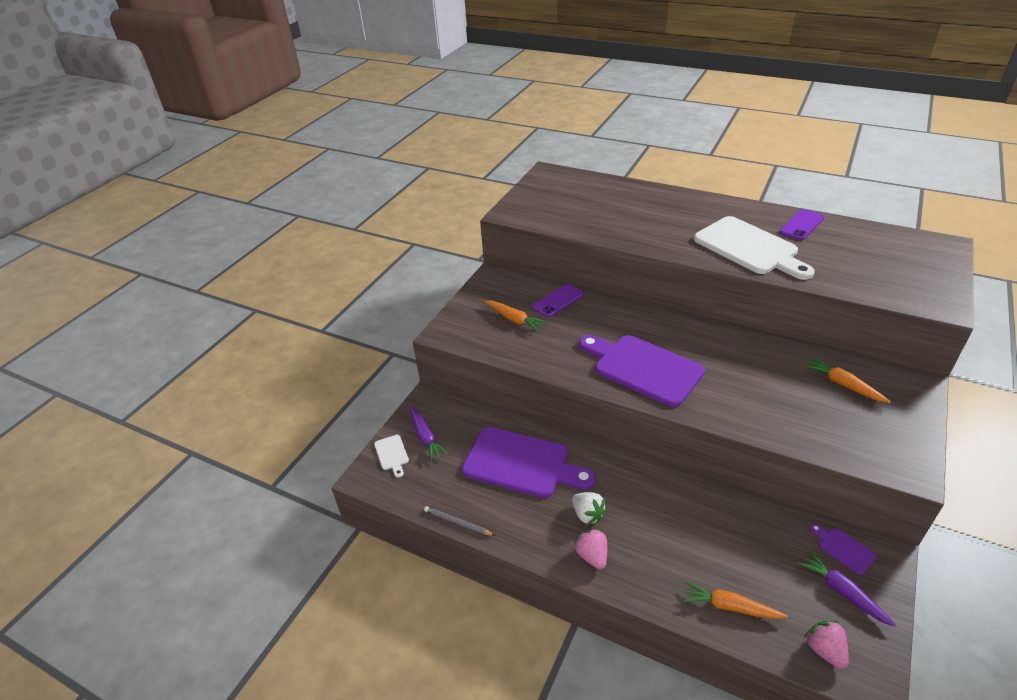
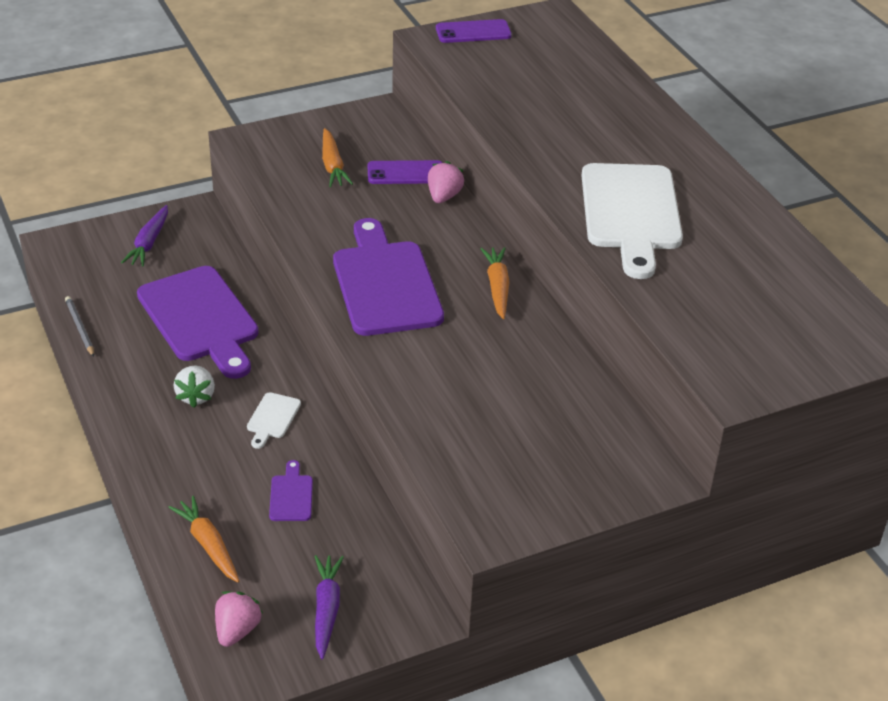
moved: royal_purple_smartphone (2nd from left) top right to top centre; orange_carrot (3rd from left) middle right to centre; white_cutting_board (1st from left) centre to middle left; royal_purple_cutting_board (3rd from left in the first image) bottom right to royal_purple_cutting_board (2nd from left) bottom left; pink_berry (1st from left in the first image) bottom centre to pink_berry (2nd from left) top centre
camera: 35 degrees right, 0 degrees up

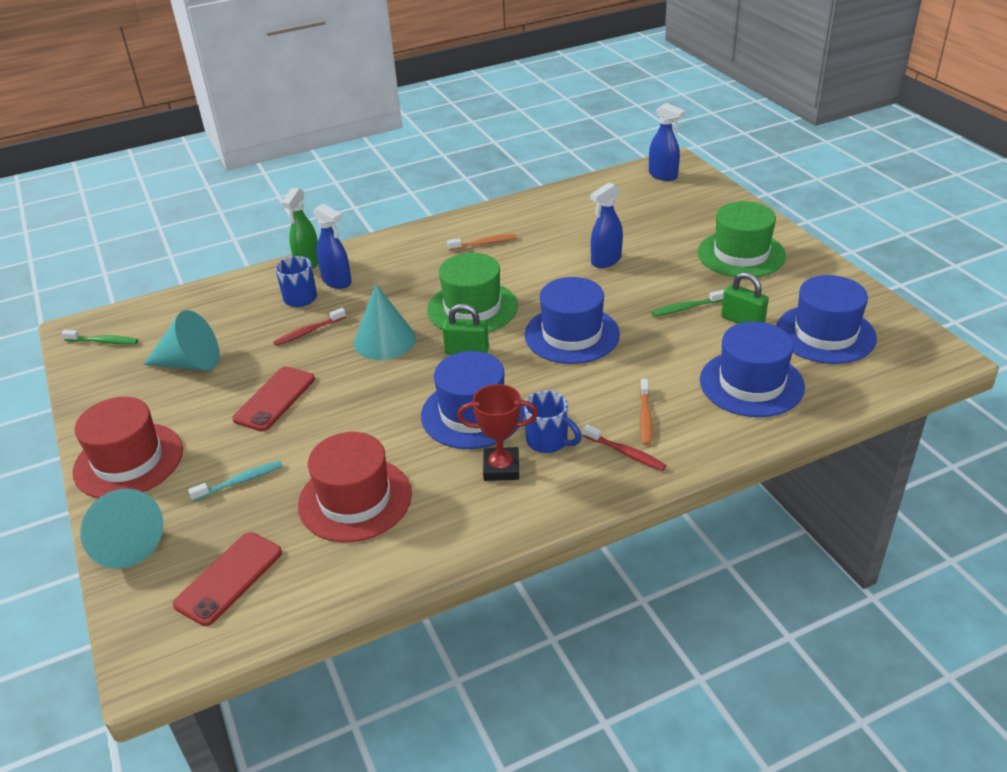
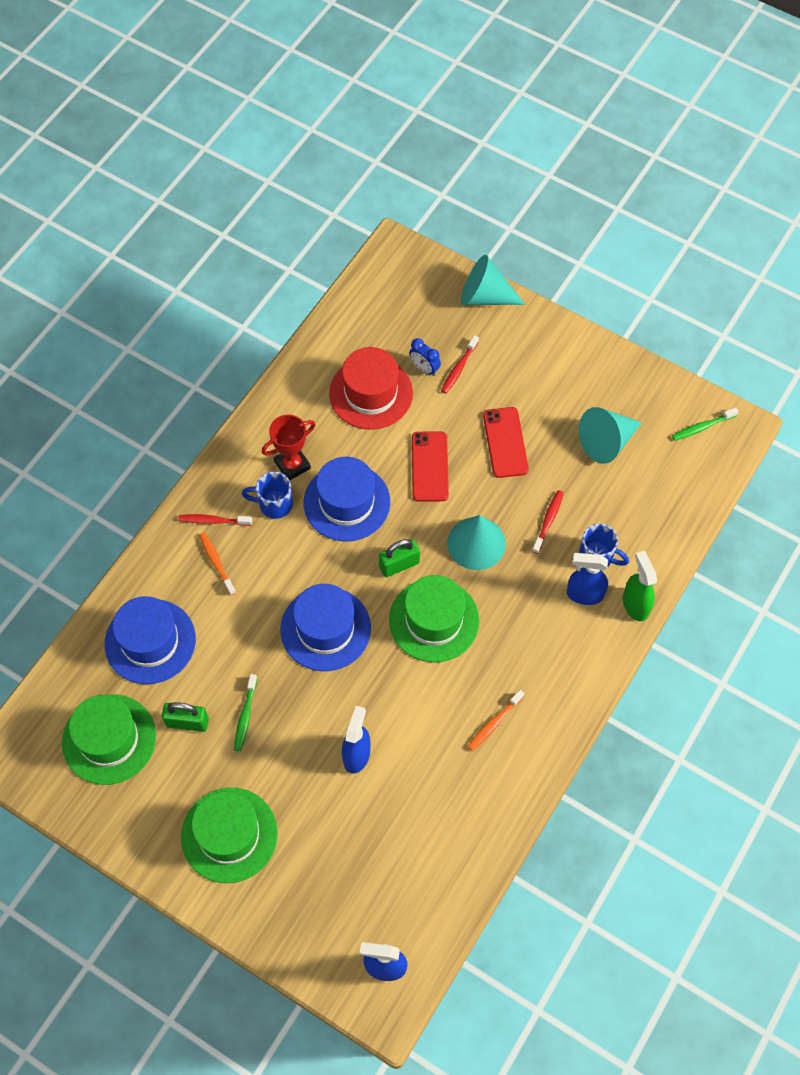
removed: crimson_top_hat (1st from left) middle left
added: royal_blue_bedside_clock top centre
moved: crimson_smartphone (1st from left) bottom left to centre
recoloured: royal_blue_top_hat (4th from left) middle right to green_top_hat (1st from left) bottom left; teal_dental_brush middle left to crimson_dental_brush (2nd from left) centre
turned: green_dental_brush (2nd from left in the first image) middle right = middle left 150 degrees clockwise
camera: 145 degrees right, 25 degrees up

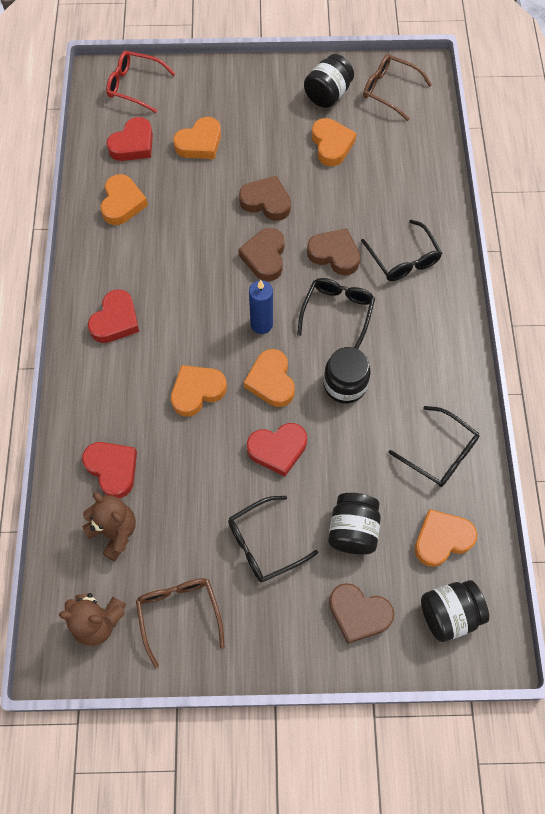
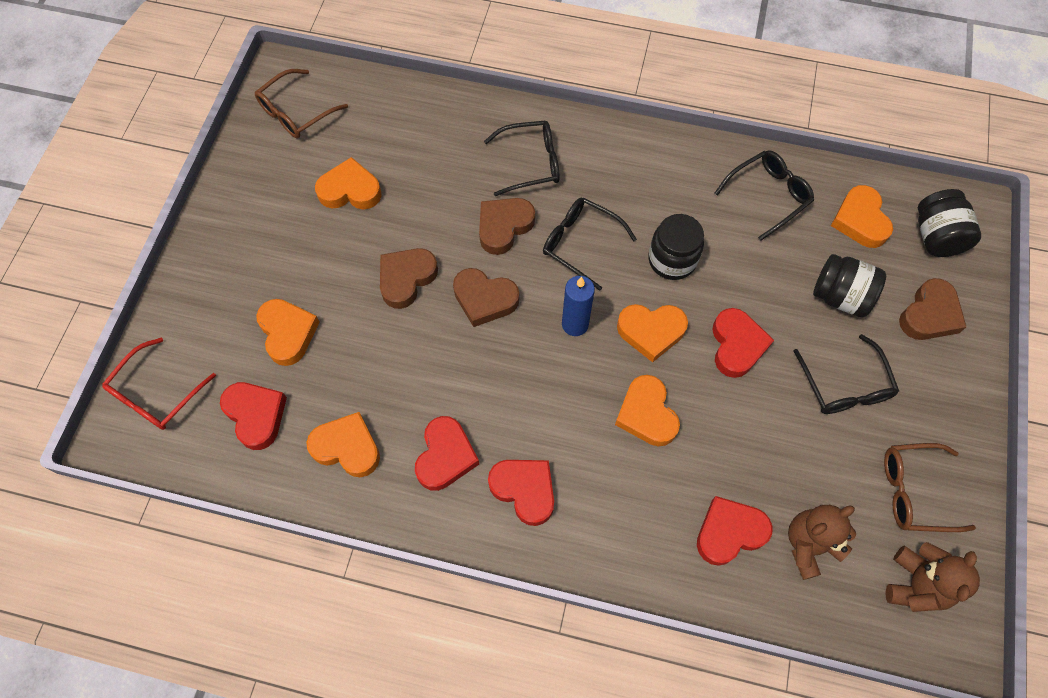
removed: jet-black_jam_jar (1st from left) top centre
added: crimson_heart (2nd from left) centre
camera: 75 degrees left, 0 degrees up

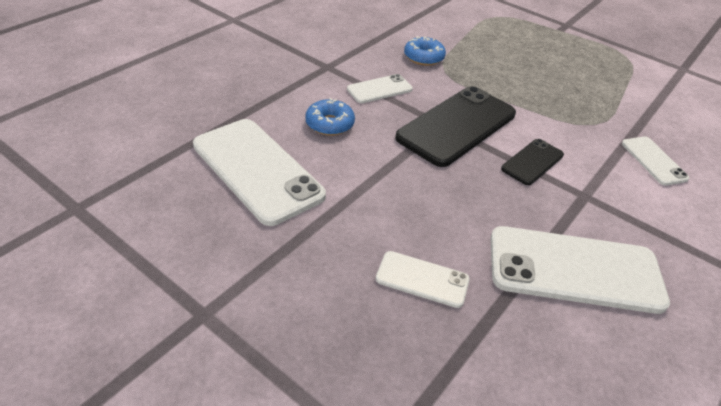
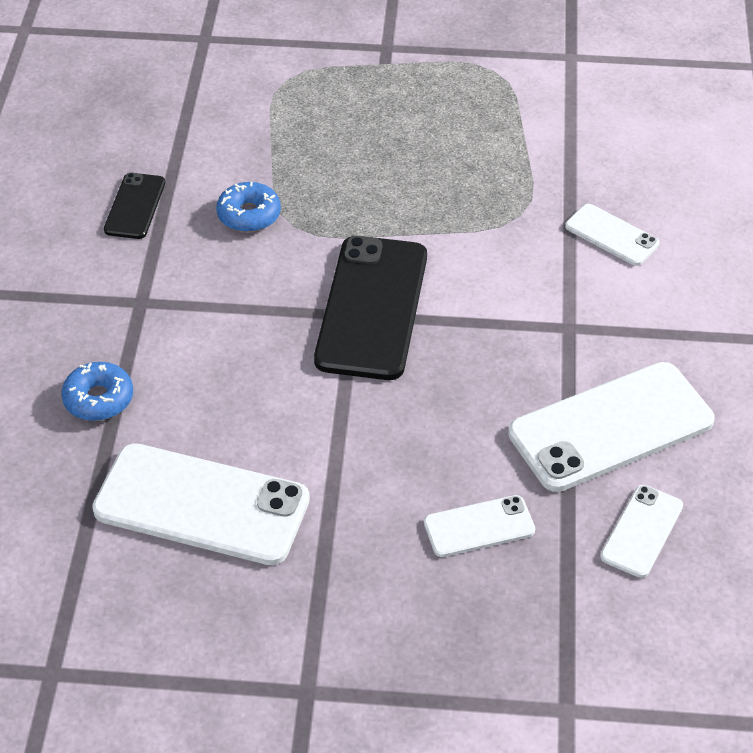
moved: white_smartphone (2nd from left in the first image) top centre to white_smartphone (5th from left) bottom right; royal_blue_doughnut (1st from left) top centre to middle left; jet-black_smartphone (2nd from left in the first image) middle right to jet-black_smartphone (1st from left) top left
camera: 30 degrees left, 5 degrees up

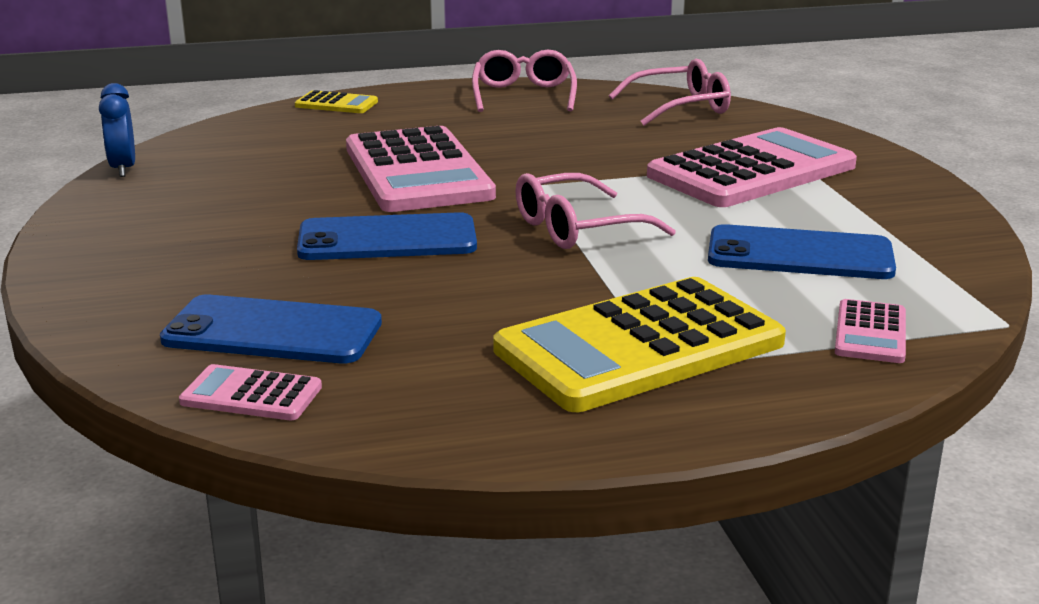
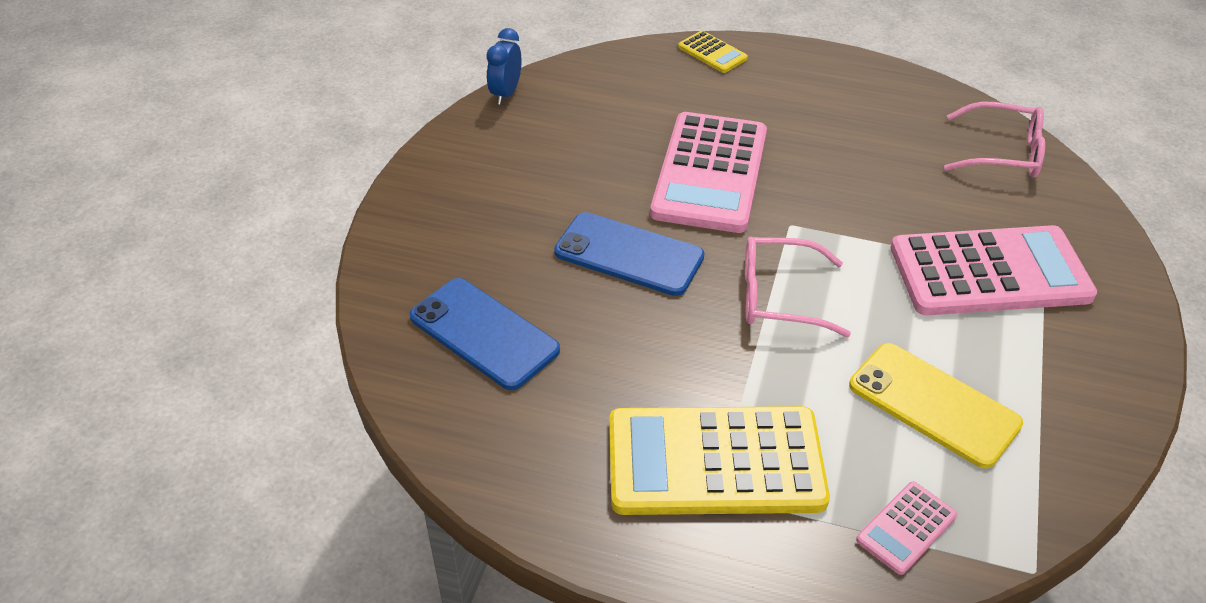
removed: pink_spectacles (1st from left) top centre; pink_calculator (1st from left) middle left
recoloured: royal_blue_smartphone (3rd from left) middle right to bright_yellow_smartphone bottom right
camera: 30 degrees right, 20 degrees up

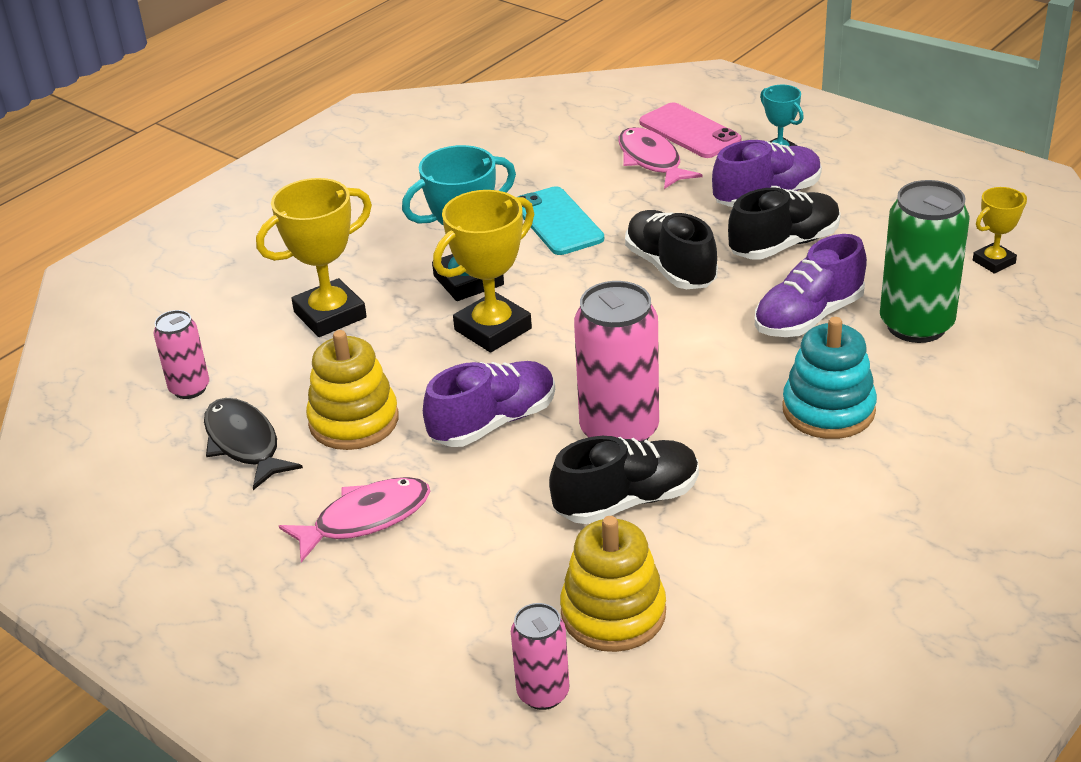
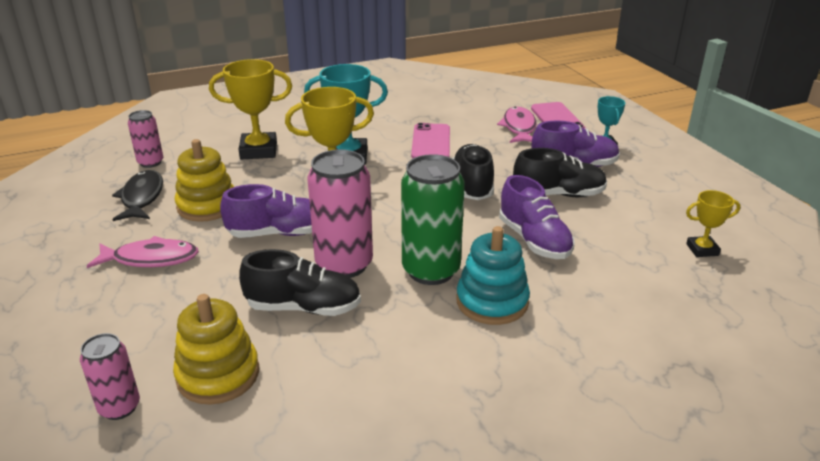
moved: green_can middle right to centre
recoloured: teal_smartphone top centre to pink_smartphone (1st from left) top centre
turned: royal_purple_sneaker (3rd from left in the first image) middle right = centre 105 degrees counterclockwise
camera: 25 degrees right, 5 degrees down

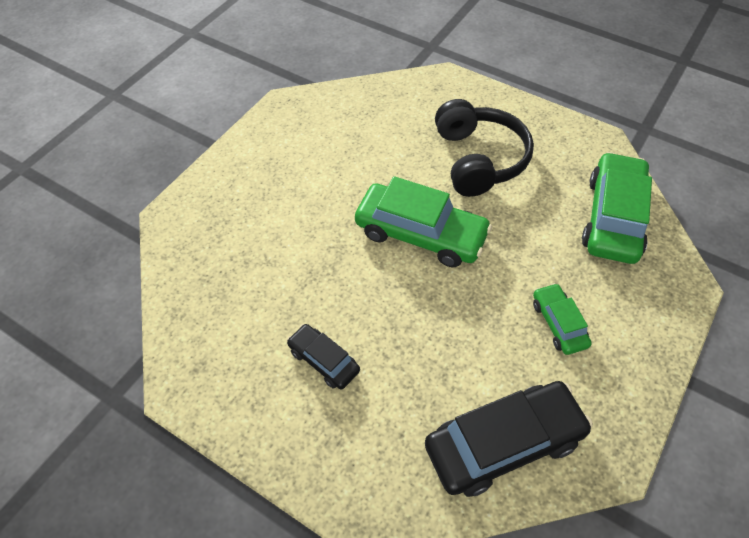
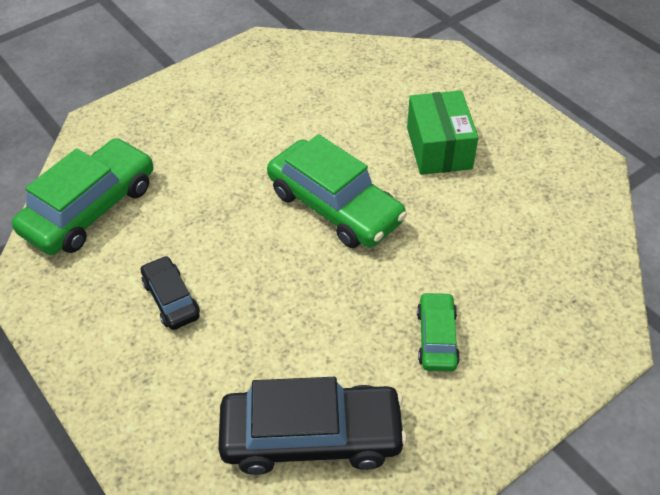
moved: green_toy_car (3rd from left in the first image) middle right to green_toy_car (1st from left) middle left
replaced: jet-black_over-ear_headphones top centre to green_parcel top right
camera: 20 degrees right, 5 degrees down

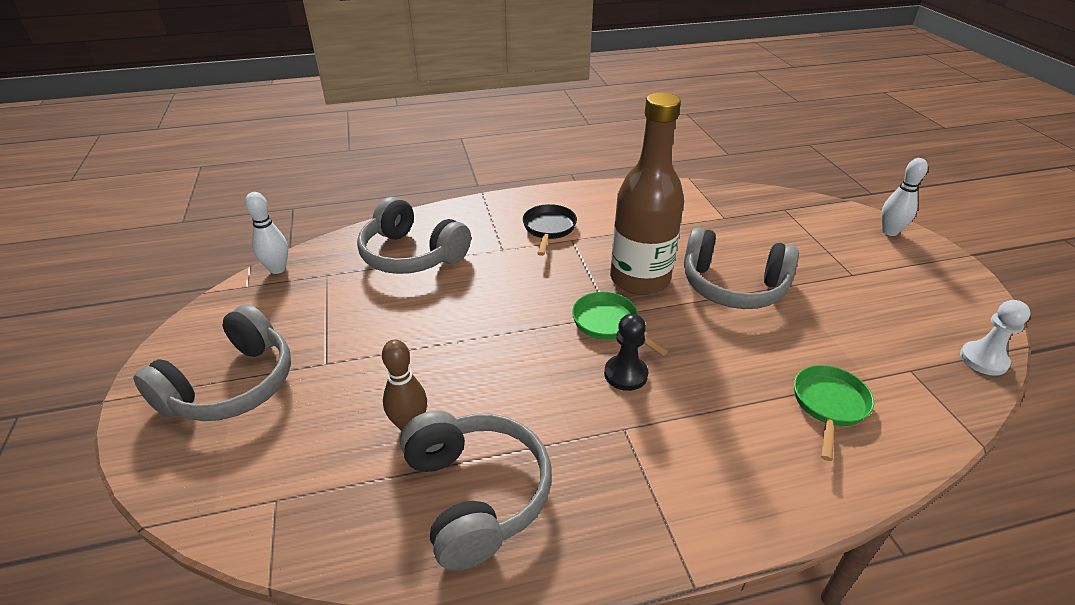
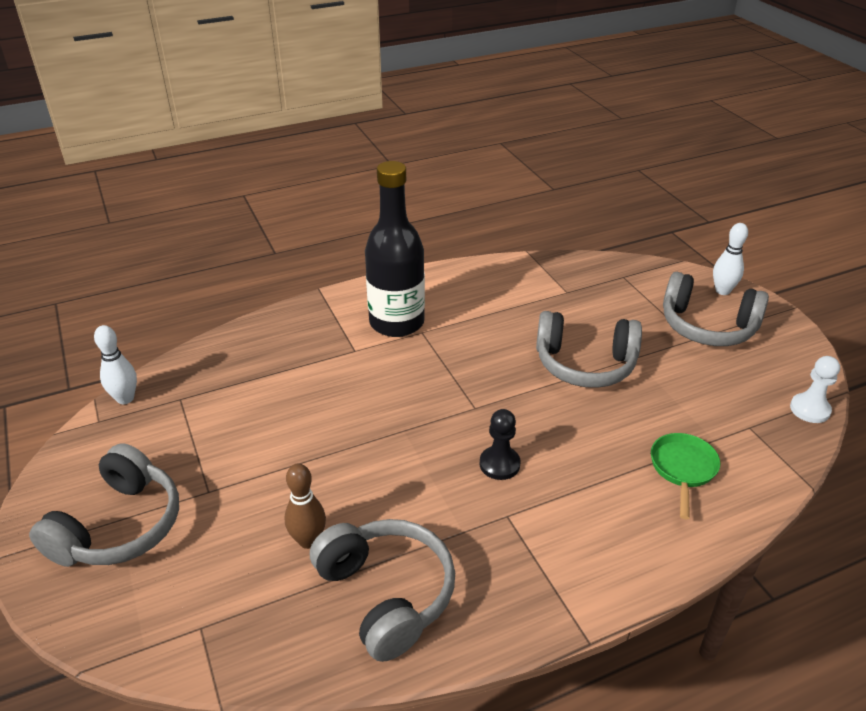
removed: brown_flask top centre; green_skillet (1st from left) centre
moved: ash-grey_over-ear_headphones (2nd from left in the first image) centre to ash-grey_over-ear_headphones (4th from left) middle right
replaced: jet-black_skillet centre to jet-black_flask centre
camera: 10 degrees left, 0 degrees up

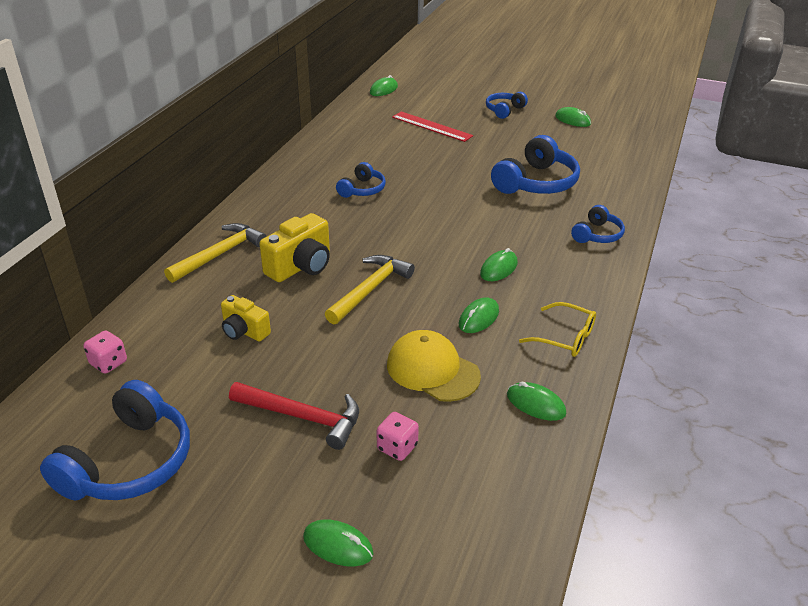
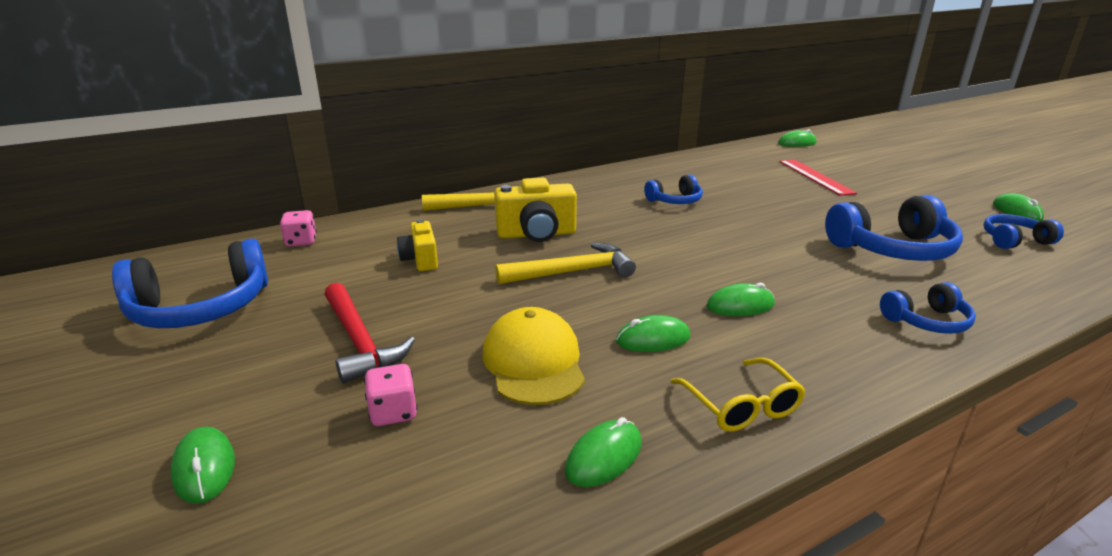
moved: royal_blue_over-ear_headphones (3rd from left in the first image) top centre to royal_blue_over-ear_headphones (5th from left) middle right
turned: green_computer_mouse (5th from left in the first image) centre = bottom centre 60 degrees clockwise
camera: 40 degrees right, 10 degrees down

